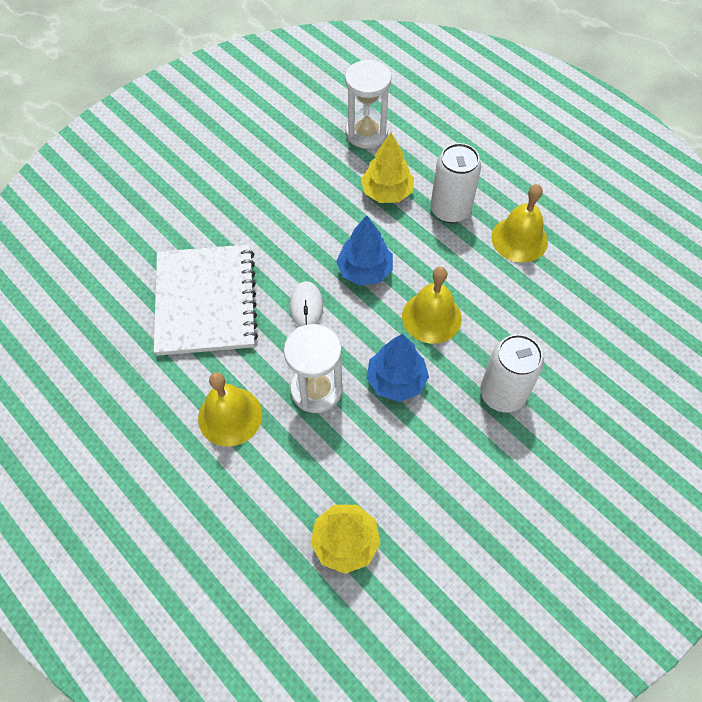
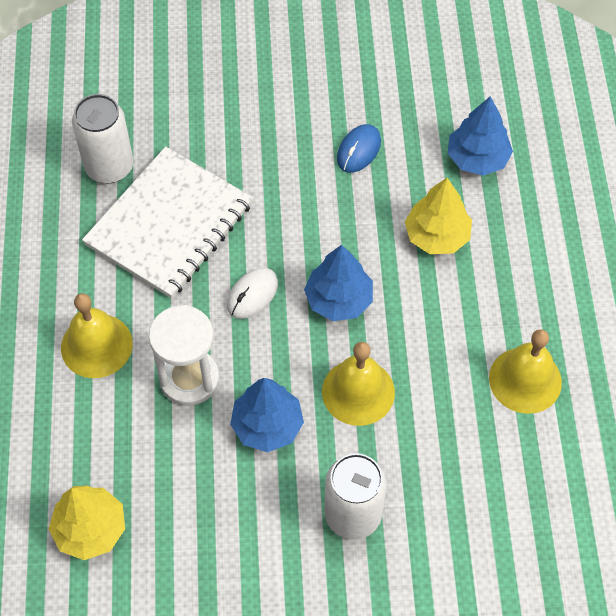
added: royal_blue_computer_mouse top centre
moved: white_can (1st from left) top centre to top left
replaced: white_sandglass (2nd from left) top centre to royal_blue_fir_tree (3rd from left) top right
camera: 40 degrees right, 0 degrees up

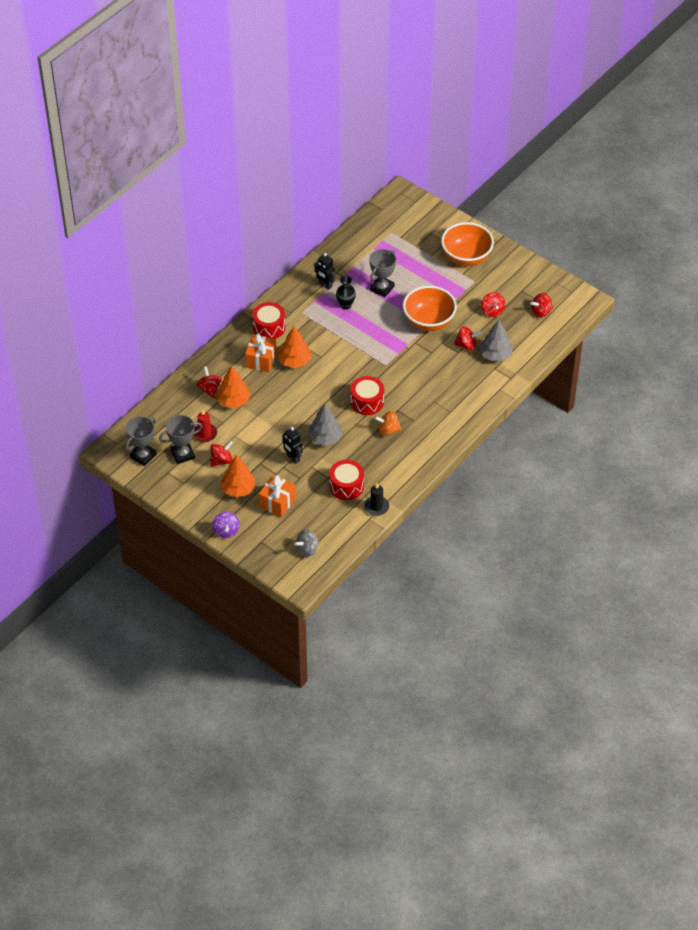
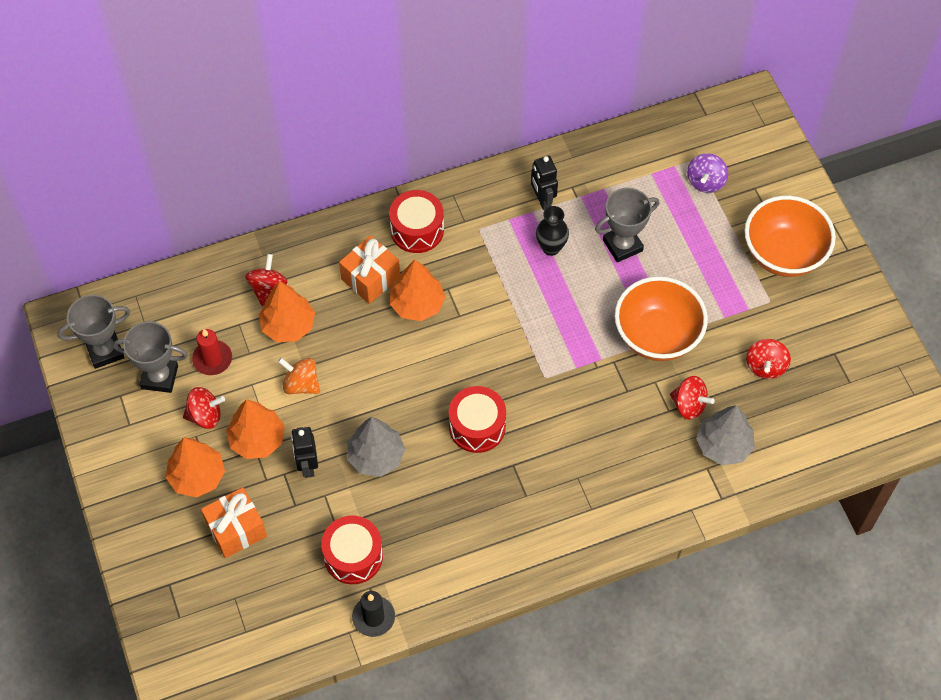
removed: crimson_whirligig (5th from left) top right; ash-grey_whirligig centre
added: orange_fir_tree (2nd from left) middle left
moved: orange_whirligig centre to middle left; royal_purple_whirligig middle left to top right
camera: 30 degrees right, 10 degrees up

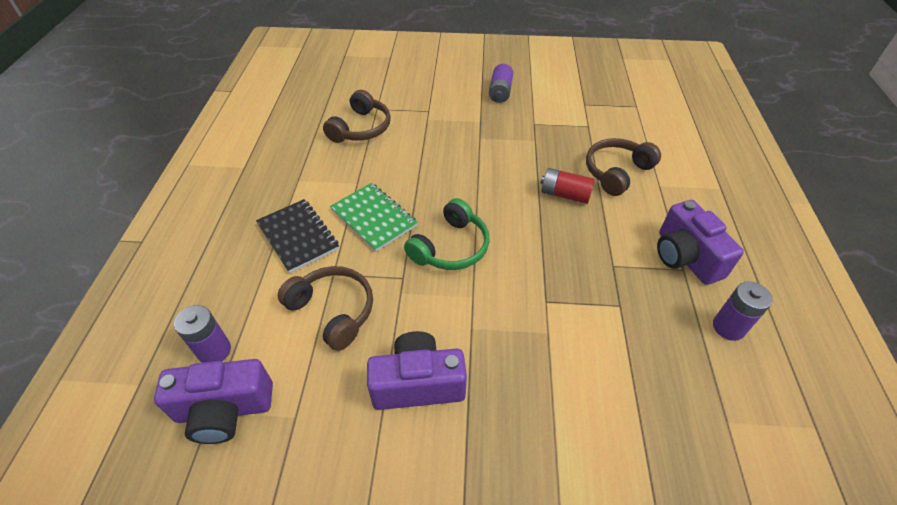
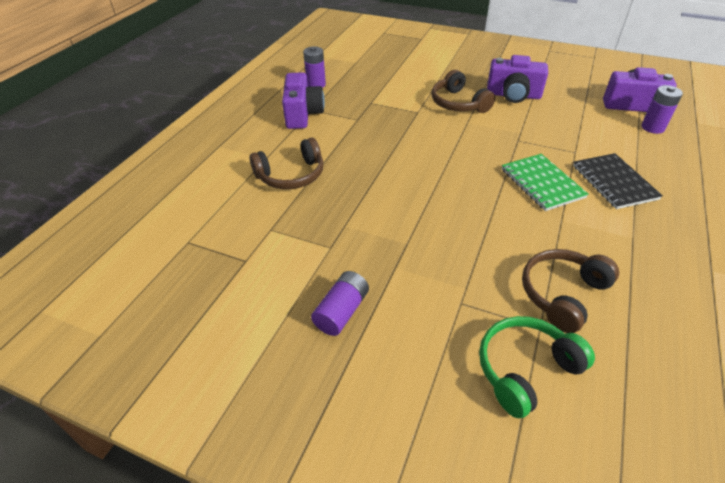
removed: crimson_power_cell centre
moved: green_over-ear_headphones centre to bottom right; brown_over-ear_headphones (1st from left in the first image) centre to brown_over-ear_headphones (2nd from left) top centre
camera: 160 degrees left, 5 degrees down

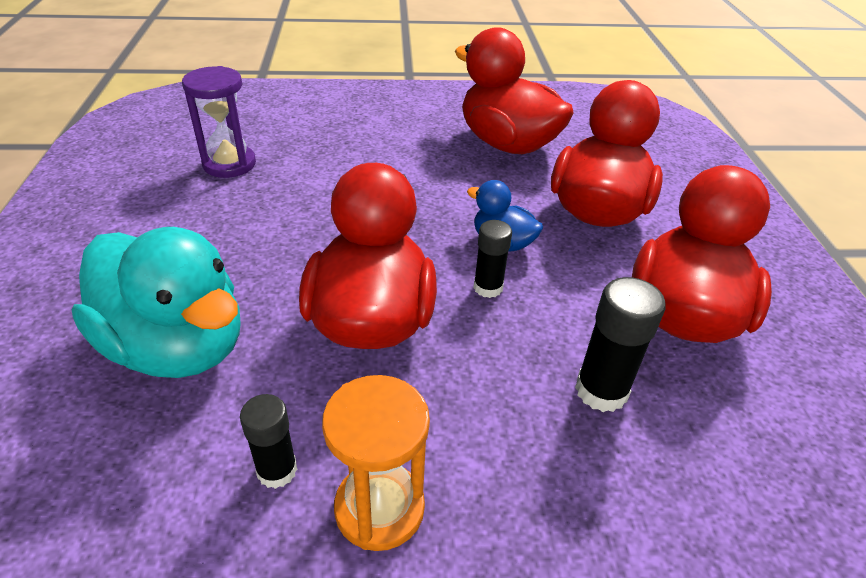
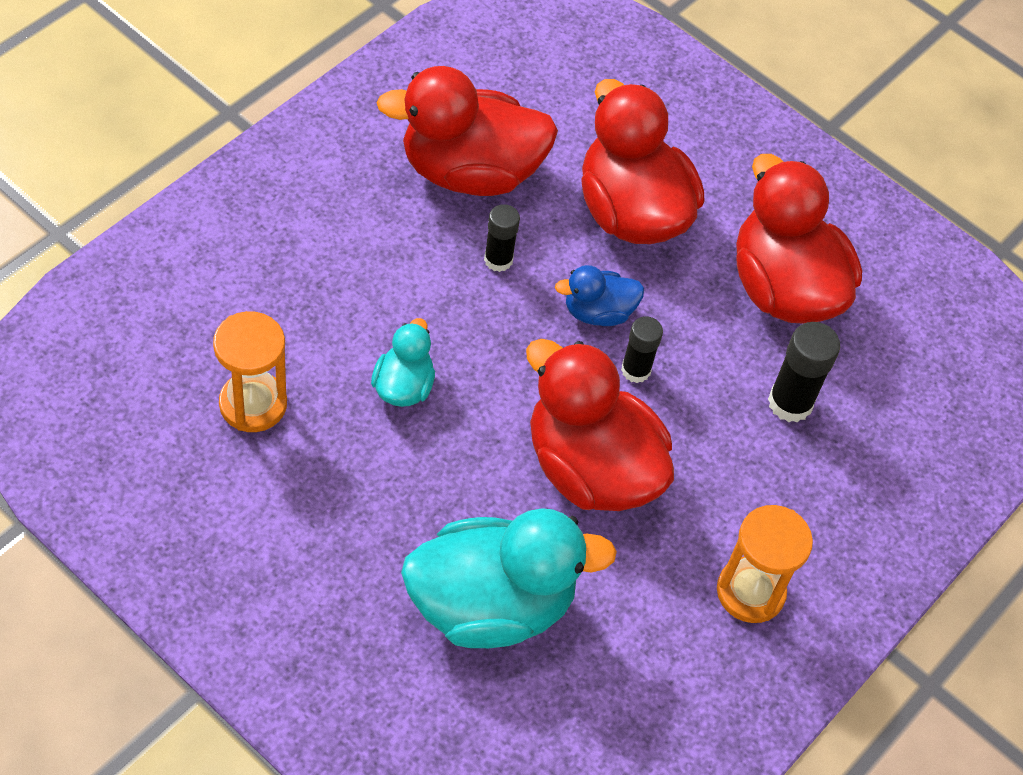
added: teal_toy_duck (1st from left) centre
moved: jet-black_glue (1st from left) bottom left to top centre
recoloured: royal_purple_sandglass top left to orange_sandglass (1st from left) middle left
camera: 50 degrees left, 15 degrees up

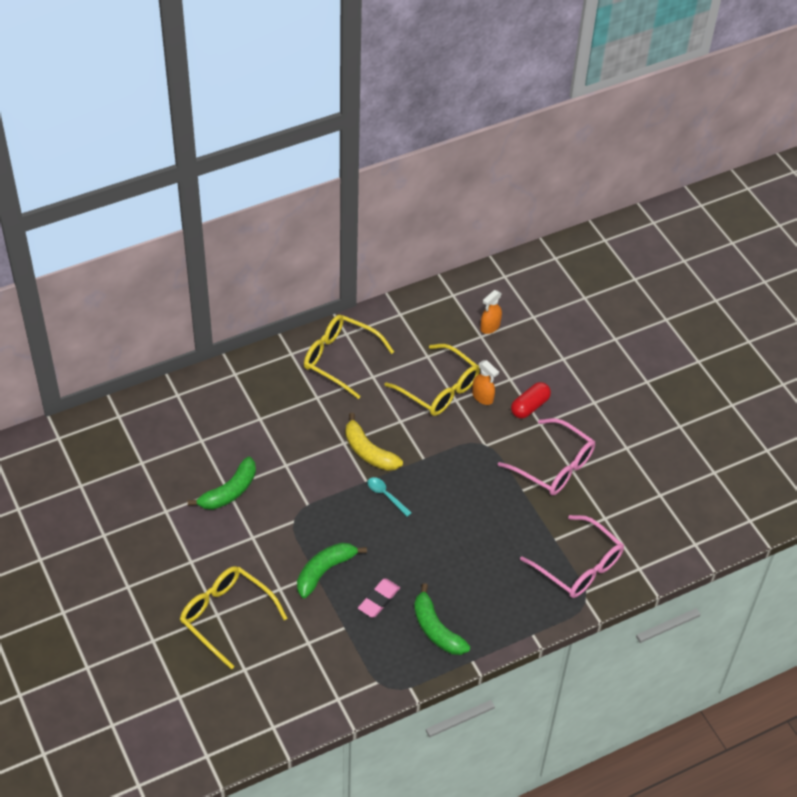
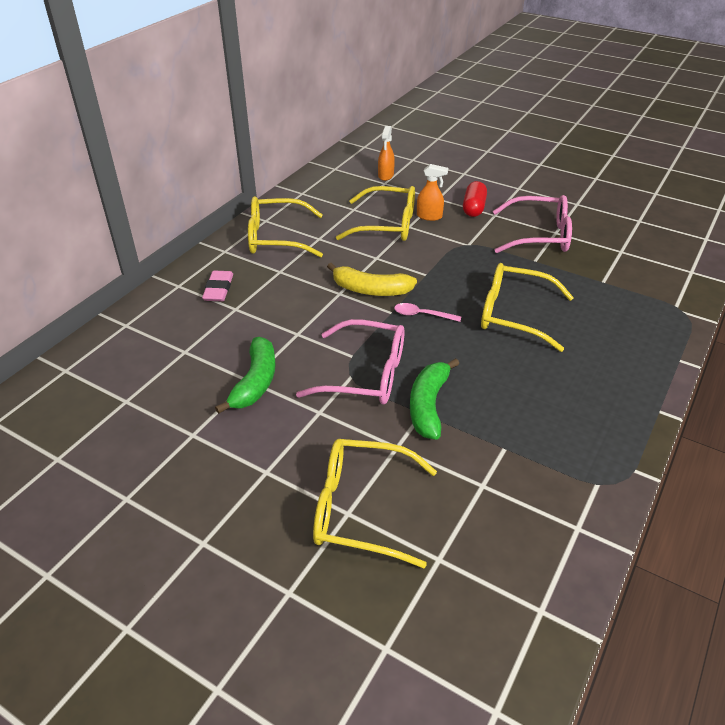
removed: green_toy_banana (3rd from left) bottom centre
added: bright_yellow_spectacles (4th from left) middle right
moved: pink_spectacles (2nd from left in the first image) bottom right to pink_spectacles (1st from left) centre; pink_pencil_eraser bottom centre to middle left
recoloured: teal_tablespoon centre to pink_tablespoon centre
camera: 30 degrees left, 10 degrees down

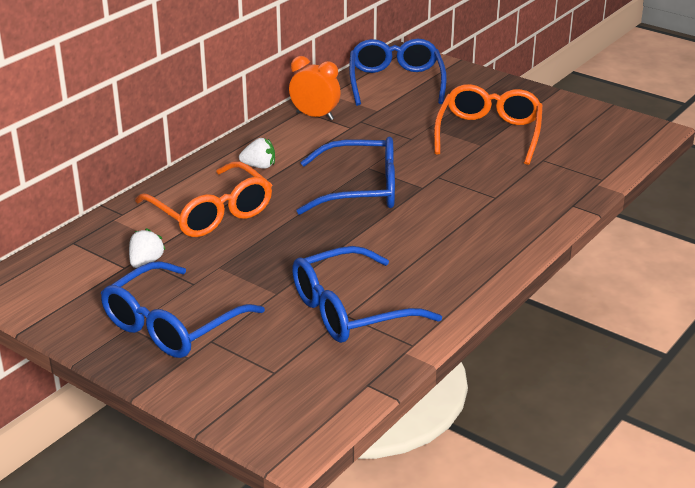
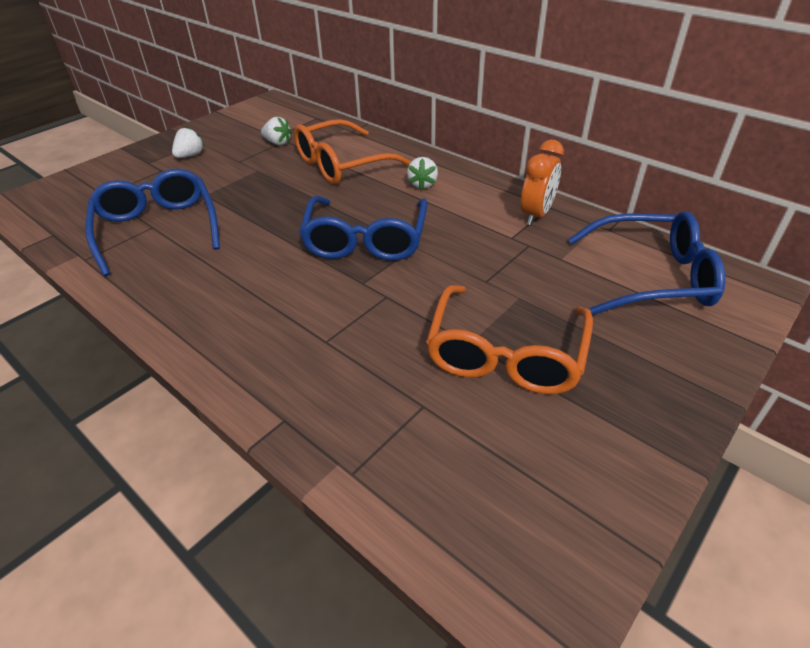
replaced: royal_blue_spectacles (1st from left) middle left to white_berry (1st from left) top left
turned: orange_spectacles (2nd from left) top right = centre 90 degrees clockwise
camera: 95 degrees right, 10 degrees up

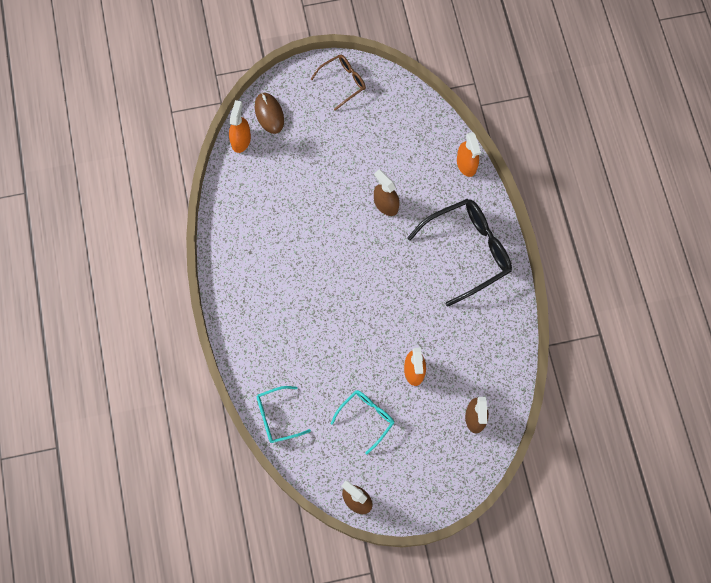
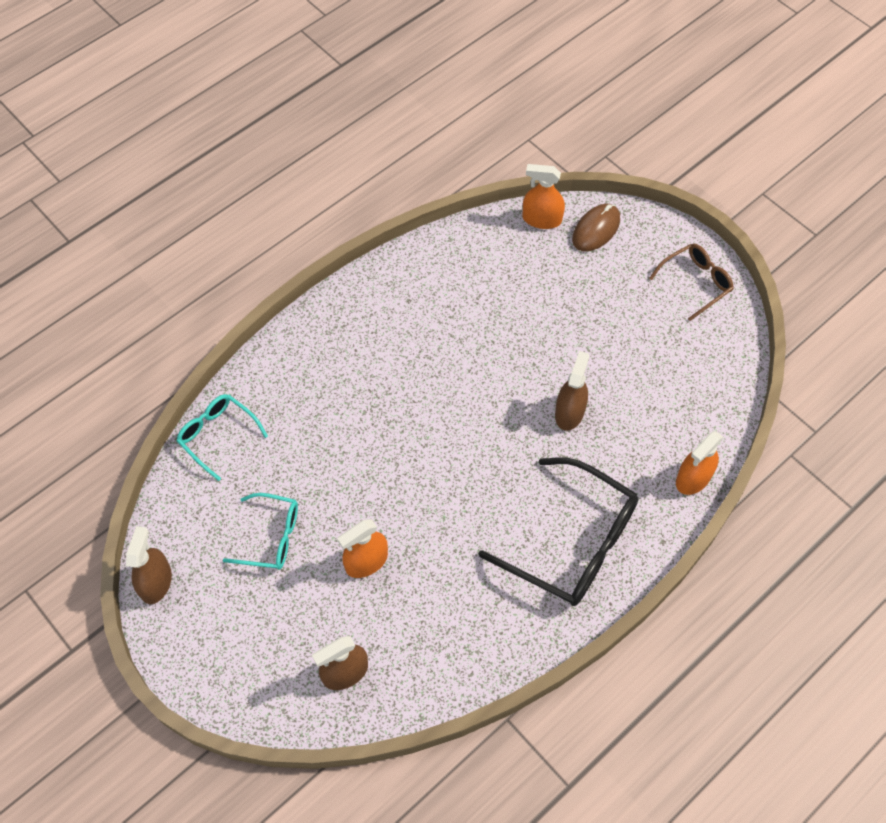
turned: brown_spectacles top centre = middle right 60 degrees counterclockwise; orange_spray_cleaner (1st from left in the first image) top centre = top centre 150 degrees counterclockwise
camera: 60 degrees right, 10 degrees down

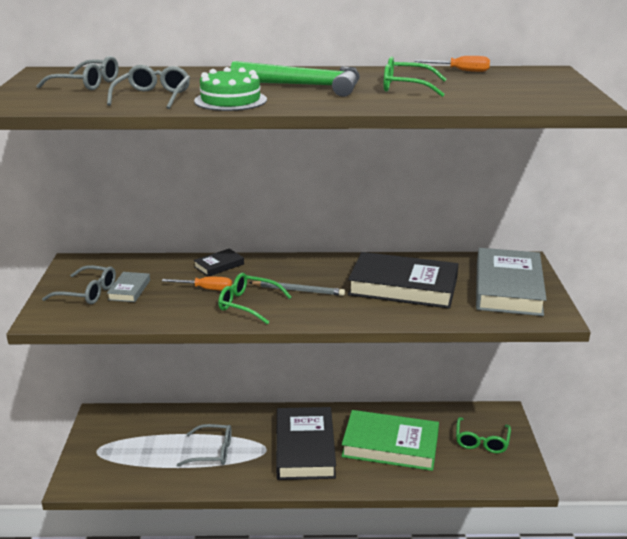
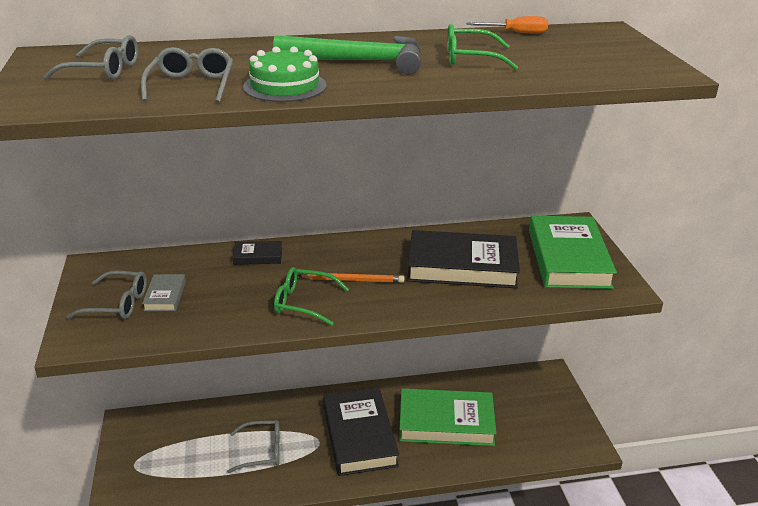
removed: orange_flat_screwdriver (1st from left) middle left; green_spectacles (3rd from left) bottom right
recoloured: ash-grey_hardback (2nd from left) middle right to green_hardback (2nd from left) middle right; ash-grey_wooden_pencil centre to orange_wooden_pencil centre
turned: jet-black_hardback (1st from left) centre = centre 45 degrees clockwise
camera: 10 degrees left, 5 degrees up

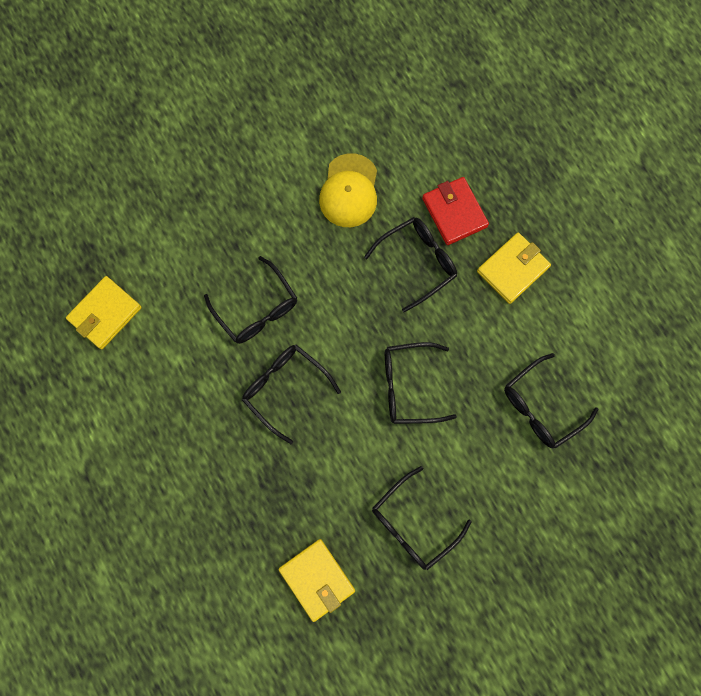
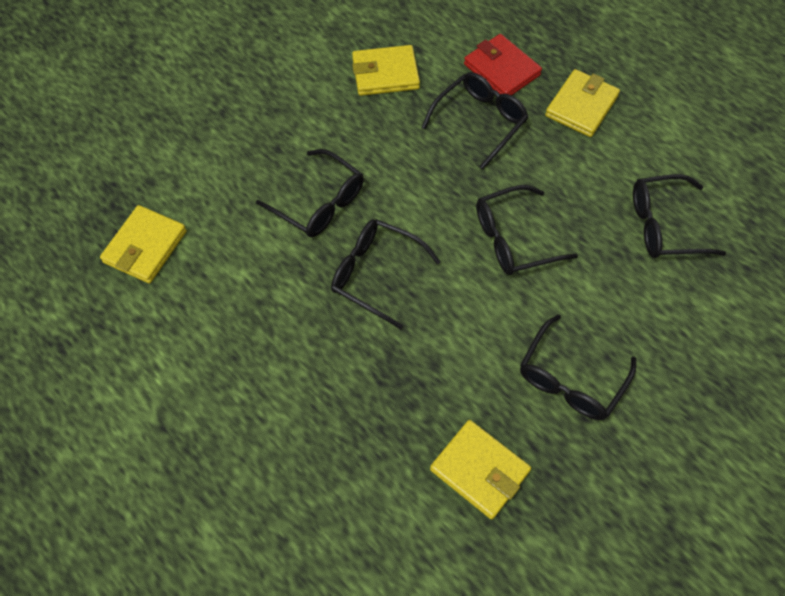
replaced: bright_yellow_peaked_cap top centre to bright_yellow_billfold (2nd from left) top centre
turned: jet-black_spectacles (6th from left) middle right = middle right 45 degrees clockwise
camera: 15 degrees left, 15 degrees down

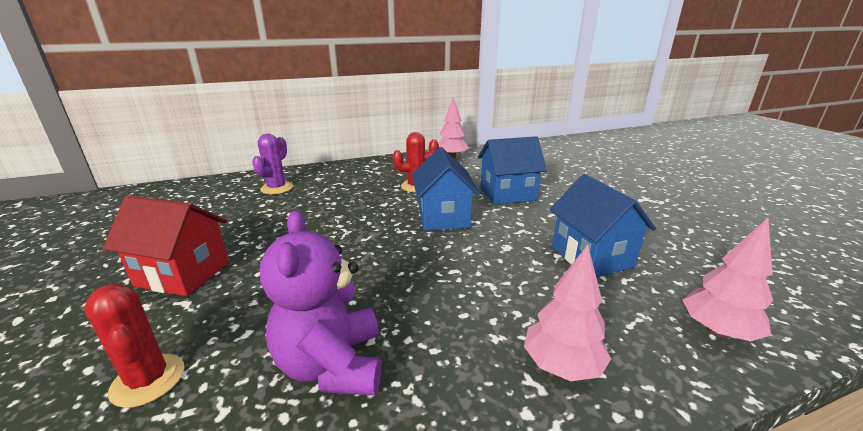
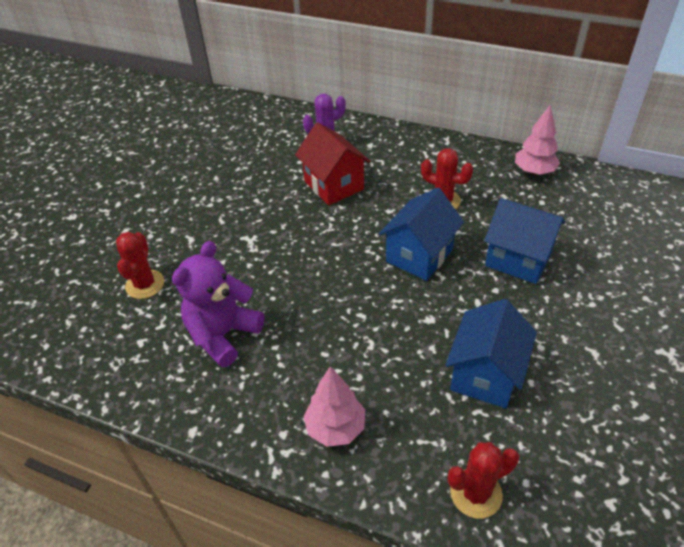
moved: crimson_cottage middle left to top centre
replaced: pink_fir_tree (3rd from left) middle right to crimson_saguaro_cactus (3rd from left) bottom right
camera: 45 degrees right, 20 degrees up

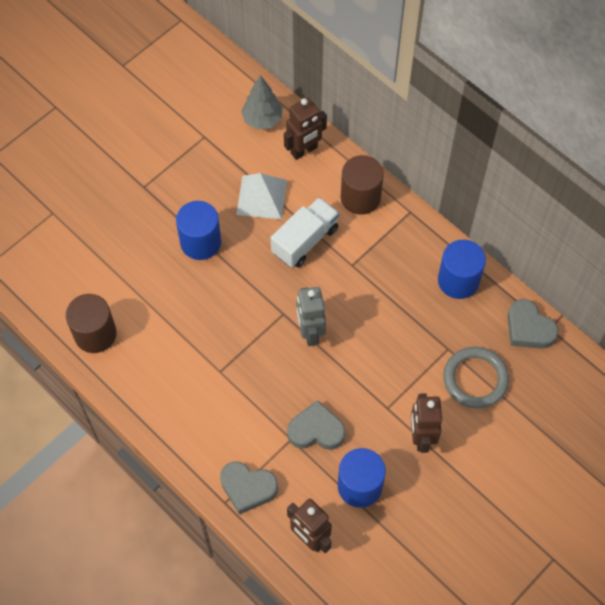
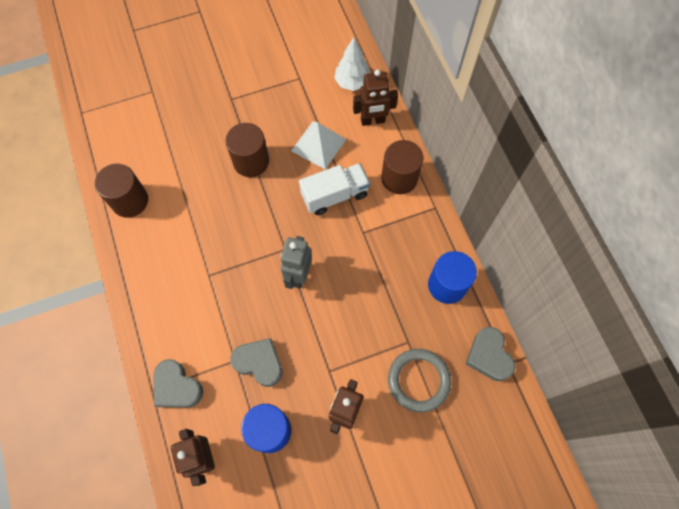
recoloured: ash-grey_fir_tree top centre to white_fir_tree top centre; royal_blue_cylinder_shape (1st from left) middle left to brown_cylinder_shape (2nd from left) top centre
camera: 25 degrees right, 5 degrees up

